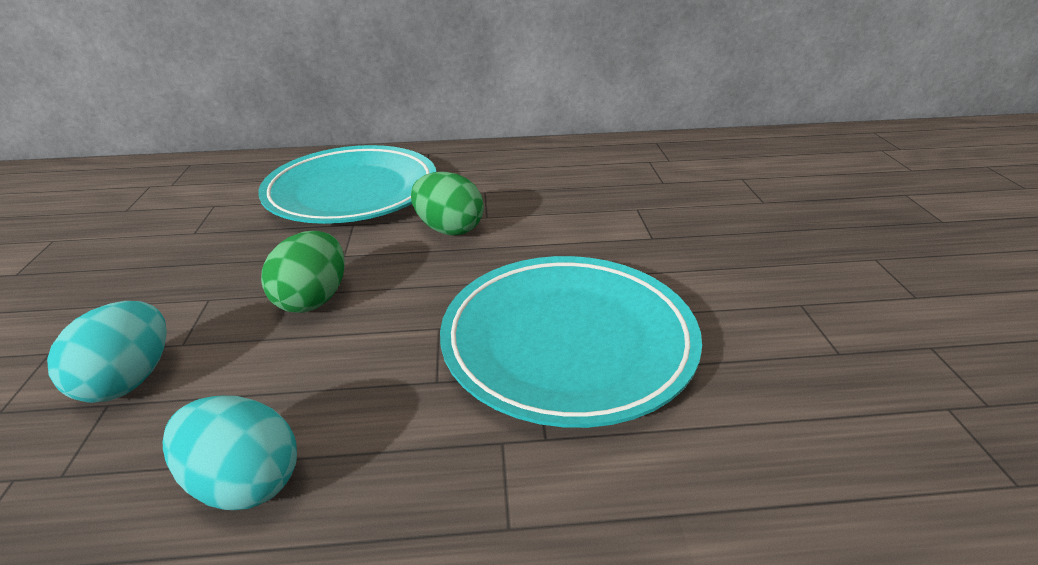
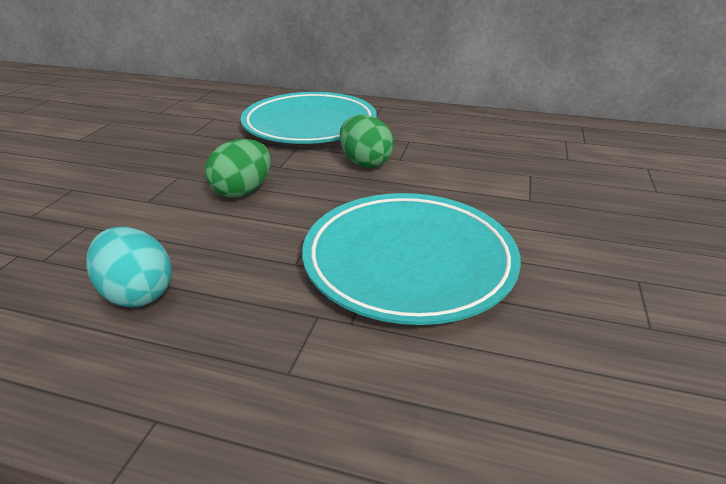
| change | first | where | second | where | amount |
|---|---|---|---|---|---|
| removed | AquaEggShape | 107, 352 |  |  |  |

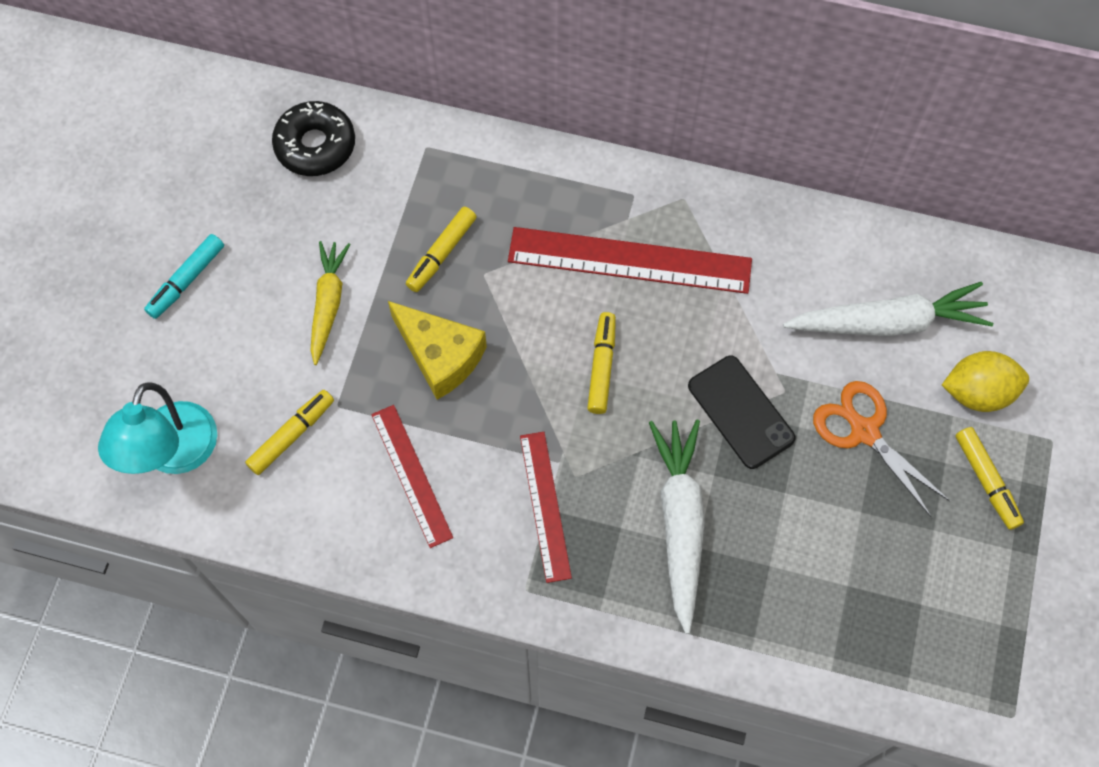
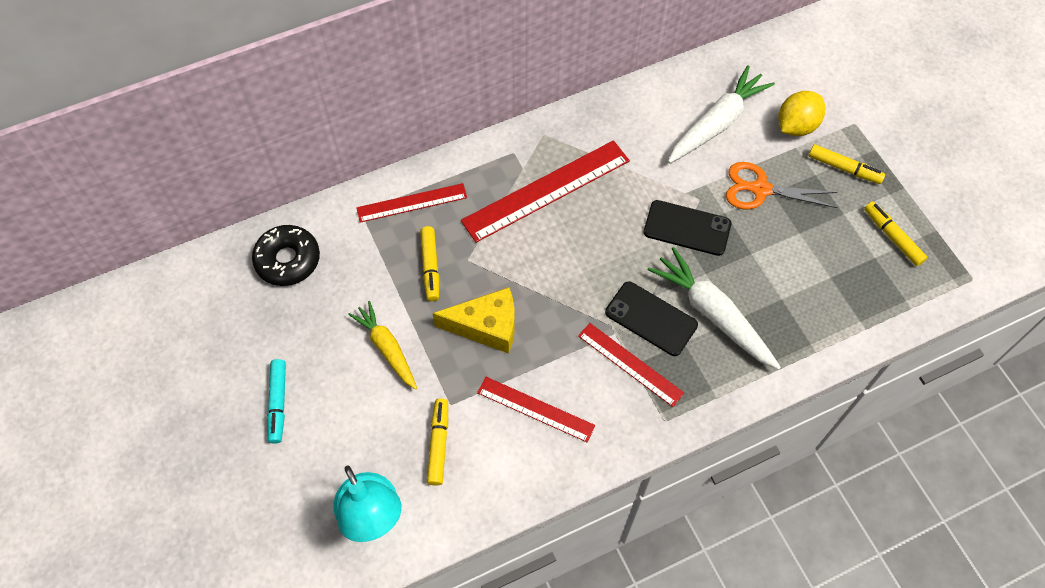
| change | first | where | second | where | amount |
|---|---|---|---|---|---|
| added |  |  | CrimsonStraightedge | 411, 203 |  |
| added |  |  | BlackPhone | 651, 319 |  |
| moved | YellowFeltPen | 601, 363 |  | 896, 234 |  |

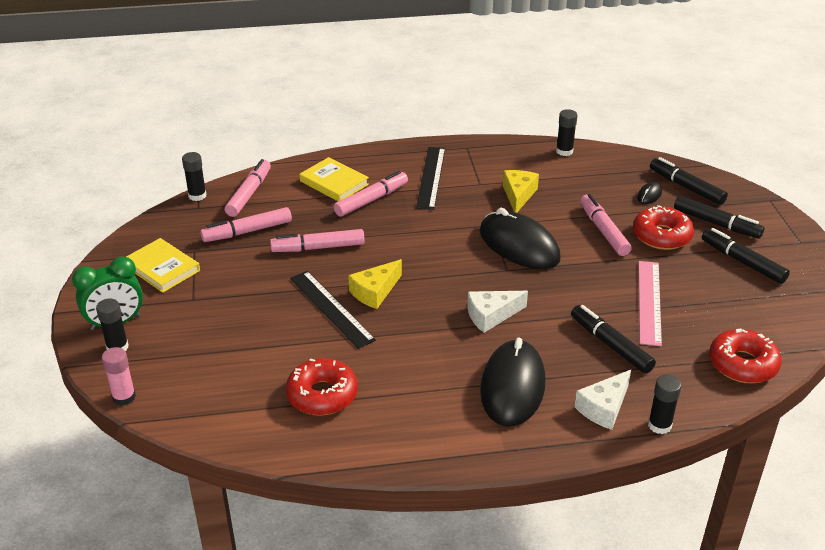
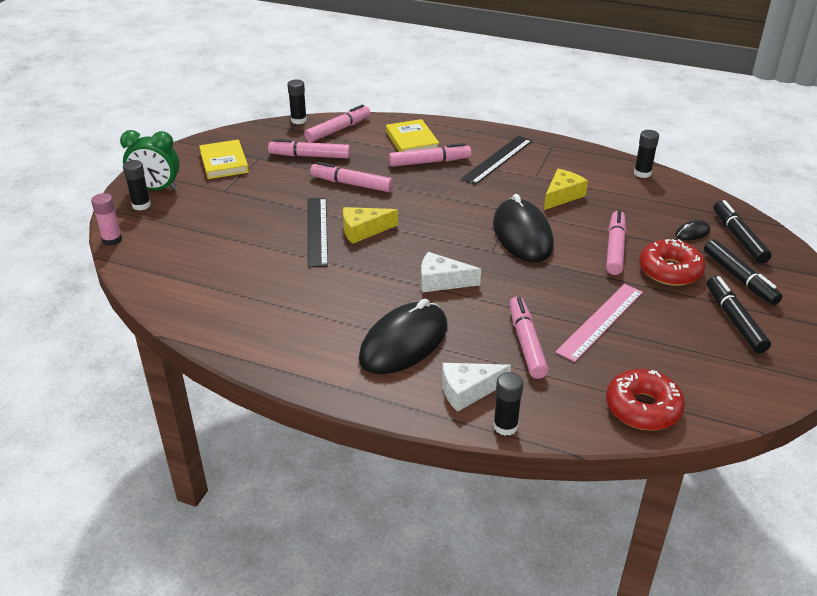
| change | first | where | second | where | amount |
|---|---|---|---|---|---|
| removed | CrimsonGlazedDonut | 322, 387 |  |  |  |
| recoloured | BlackFeltPen | 613, 339 | PinkFeltPen | 529, 337 |  |

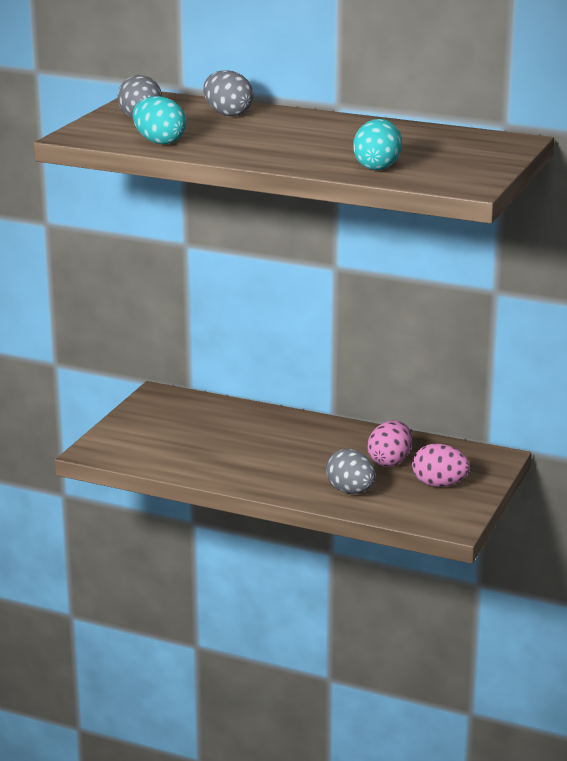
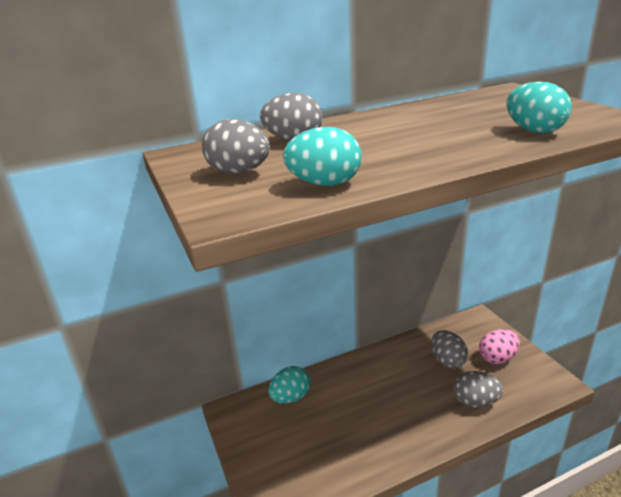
| change | first | where | second | where | amount |
|---|---|---|---|---|---|
| added |  |  | AquaEggShape | 289, 385 |  |
| recoloured | PinkEggShape | 389, 444 | GreyEggShape | 449, 349 |  |

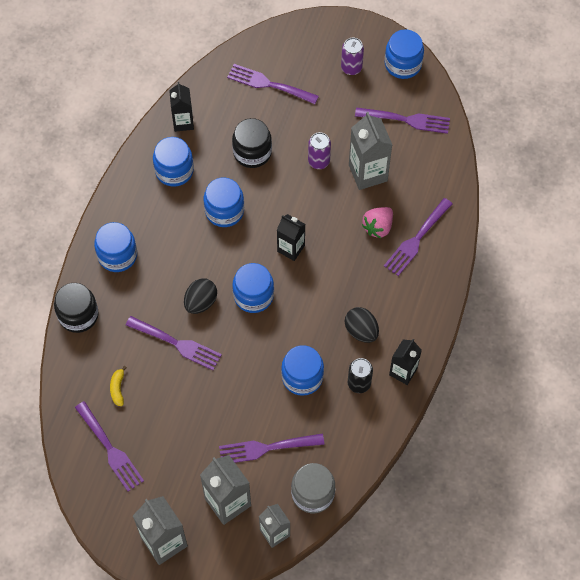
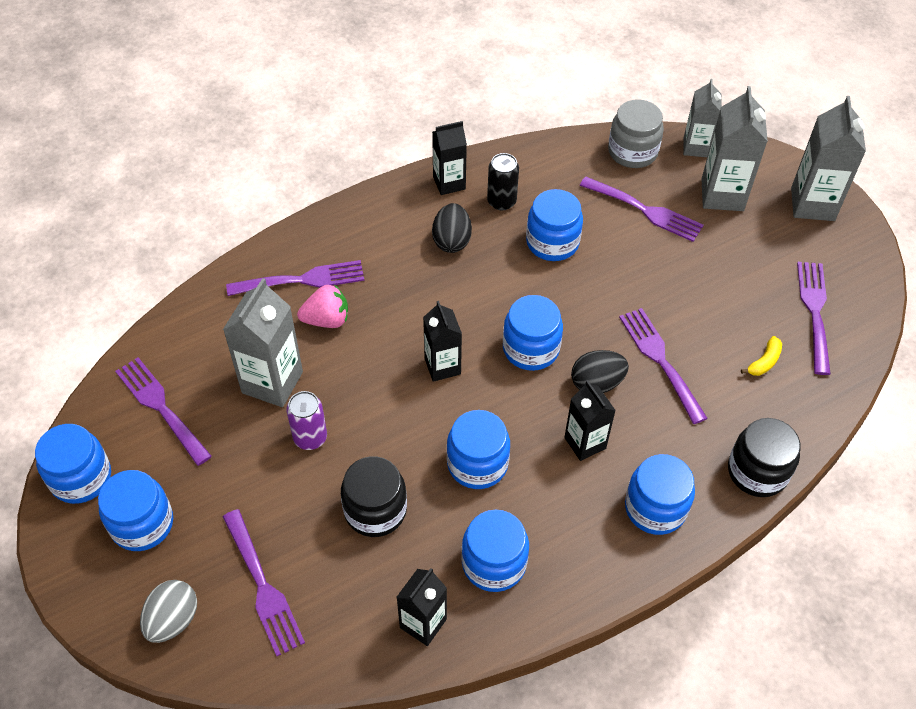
| change | first | where | second | where | amount |
|---|---|---|---|---|---|
| added |  |  | GreyEggShape | 168, 611 |  |
| added |  |  | BlackMilkCarton | 590, 420 |  |
| replaced | PurpleSodaCan | 352, 56 | CobaltJar | 135, 510 |  |

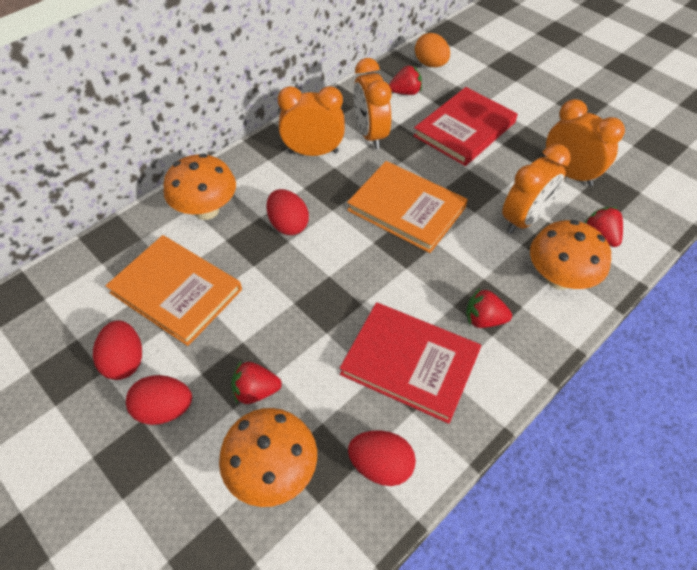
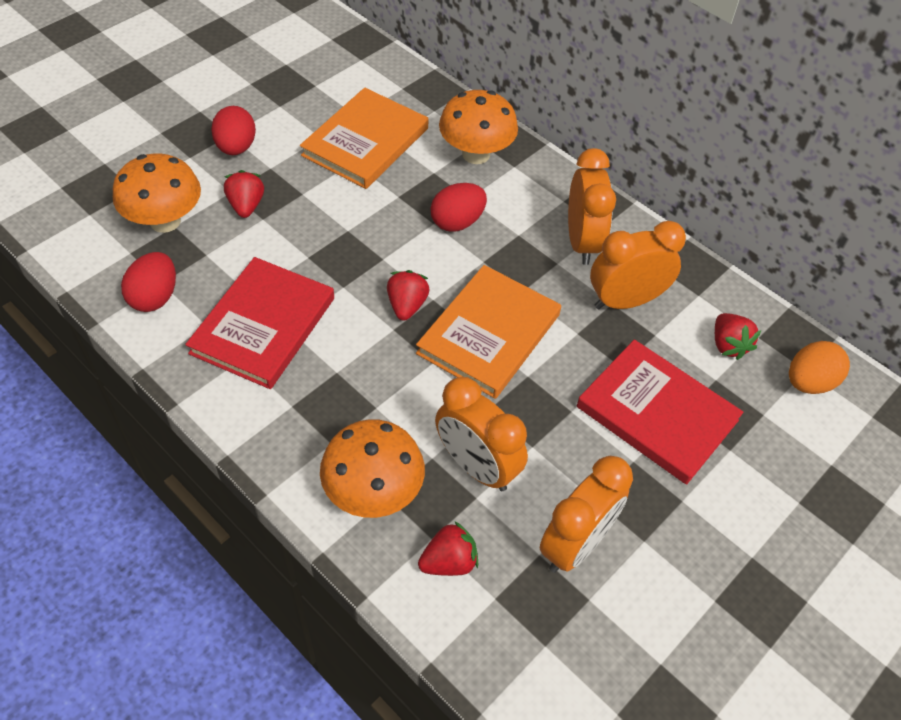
| change | first | where | second | where | amount |
|---|---|---|---|---|---|
| removed | CrimsonEggShape | 117, 350 |  |  |  |
| moved | CrimsonStrawberry | 489, 308 |  | 408, 295 |  |

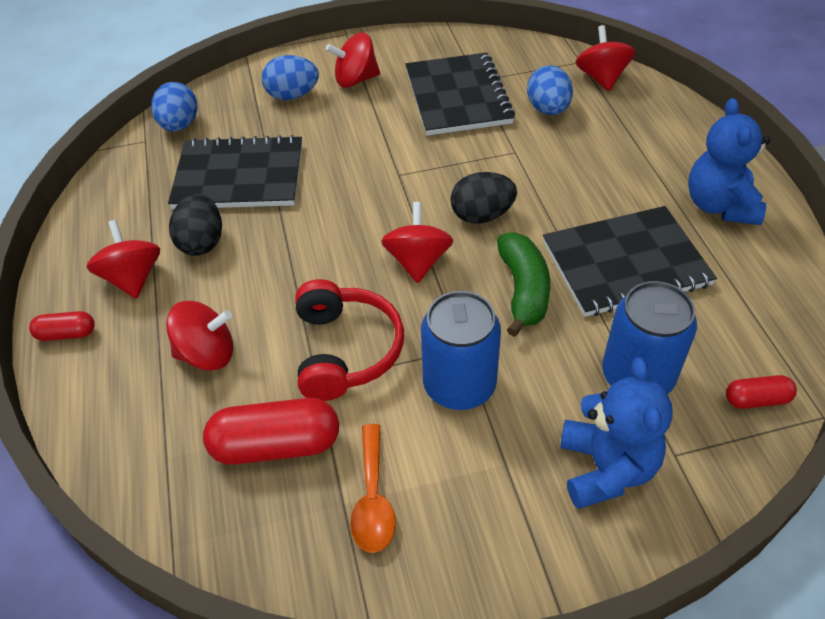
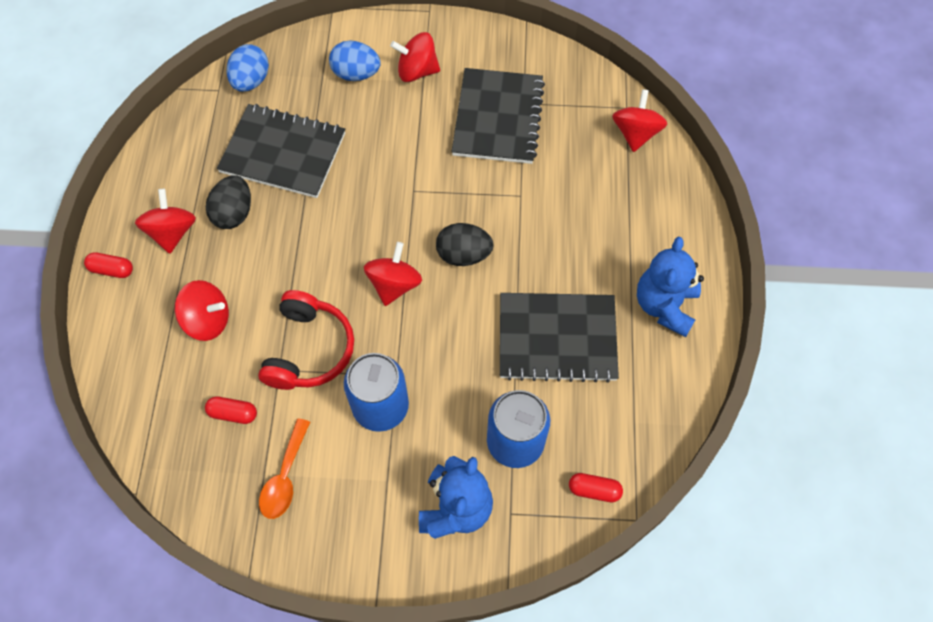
| change | first | where | second | where | amount |
|---|---|---|---|---|---|
| removed | EmeraldToyBanana | 523, 284 |  |  |  |
| removed | CobaltEggShape | 550, 90 |  |  |  |
| resized | CrimsonCapsule | 271, 431 |  | 231, 410 | x0.53 |

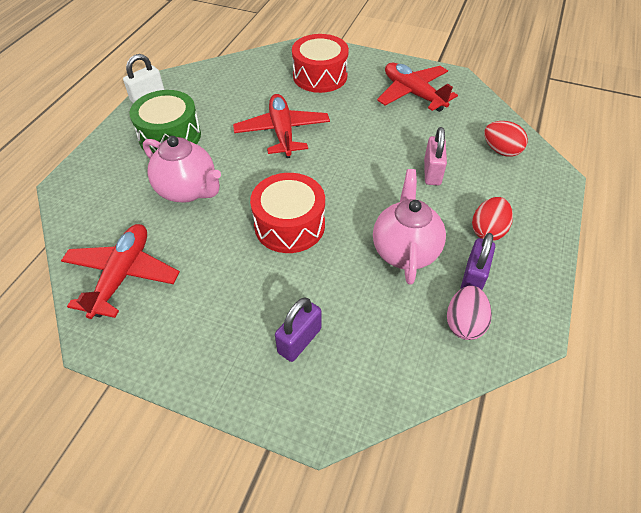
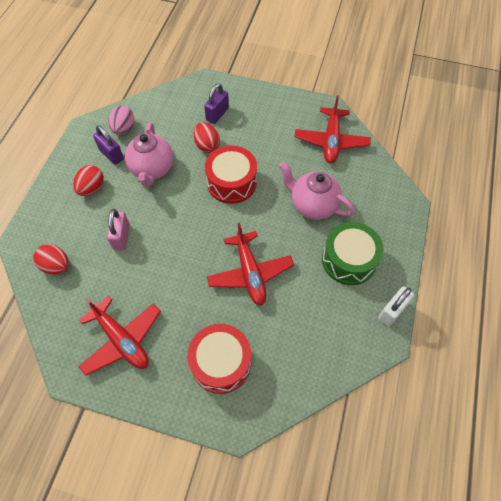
| change | first | where | second | where | amount |
|---|---|---|---|---|---|
| added |  |  | CrimsonEggShape | 207, 137 |  |
| turned | PurplePadlock | 478, 261 |  | 108, 145 | 60 degrees counterclockwise |

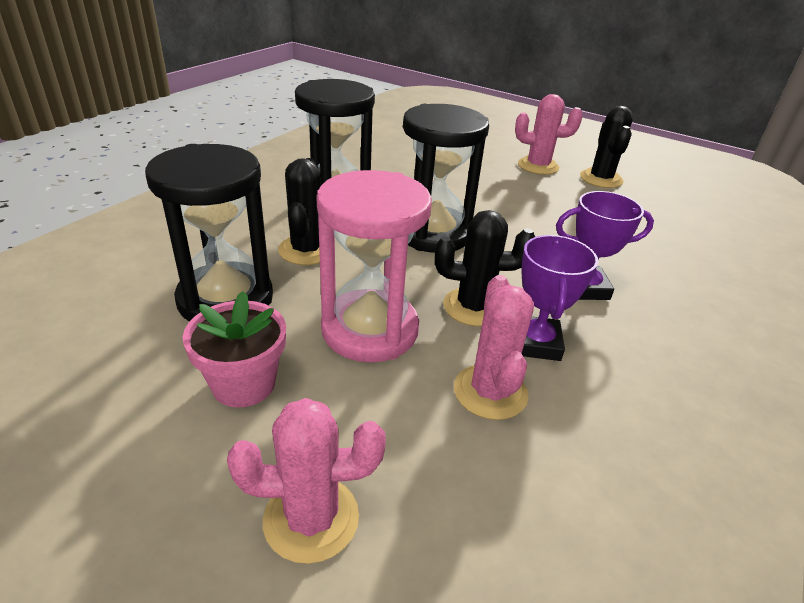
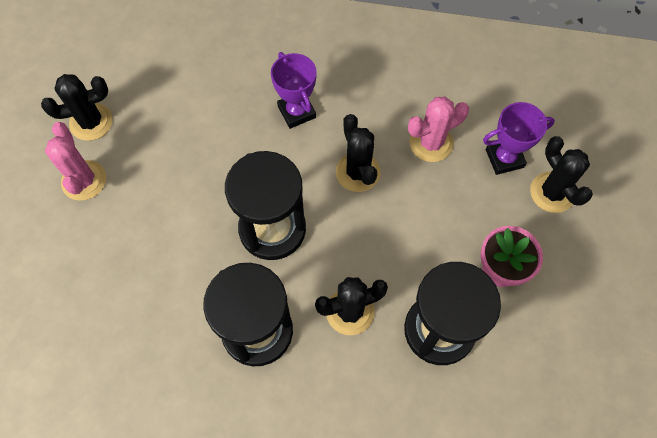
| change | first | where | second | where | amount |
|---|---|---|---|---|---|
| removed | PinkSandglass | 374, 266 |  |  |  |
| moved | PurpleAwardCup | 559, 298 |  | 519, 138 |  |
| recoloured | PinkPricklyPlant | 306, 481 | BlackPricklyPlant | 561, 174 |  |

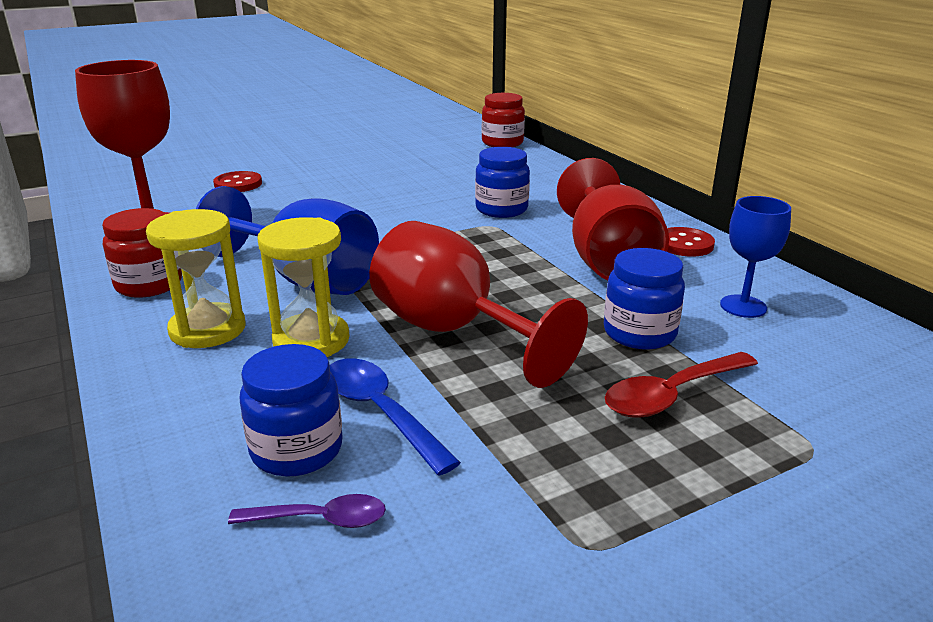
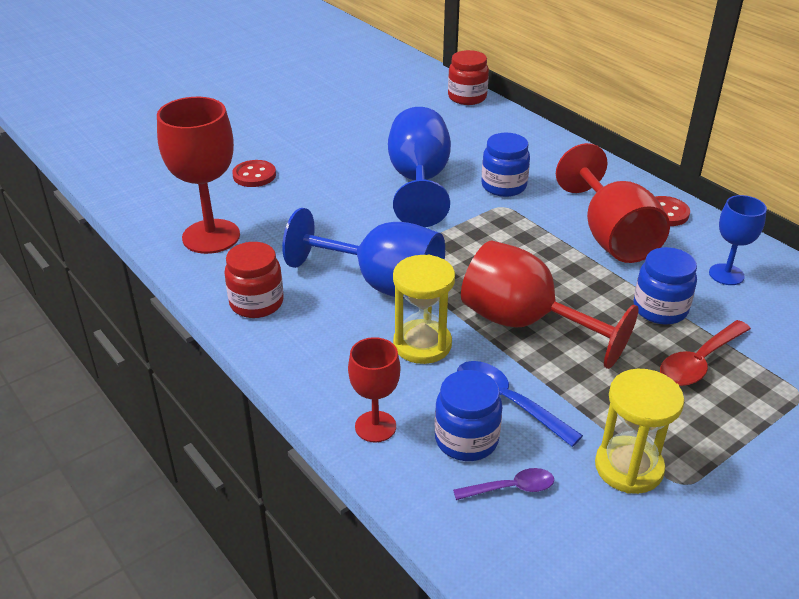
| change | first | where | second | where | amount |
|---|---|---|---|---|---|
| added |  |  | CrimsonGoblet | 374, 389 |  |
| added |  |  | CobaltGoblet | 419, 167 |  |
| moved | YellowSandglass | 196, 278 |  | 639, 431 |  |

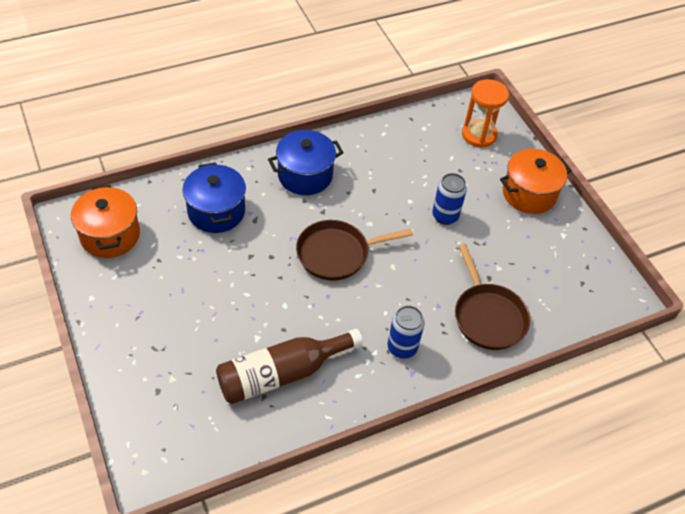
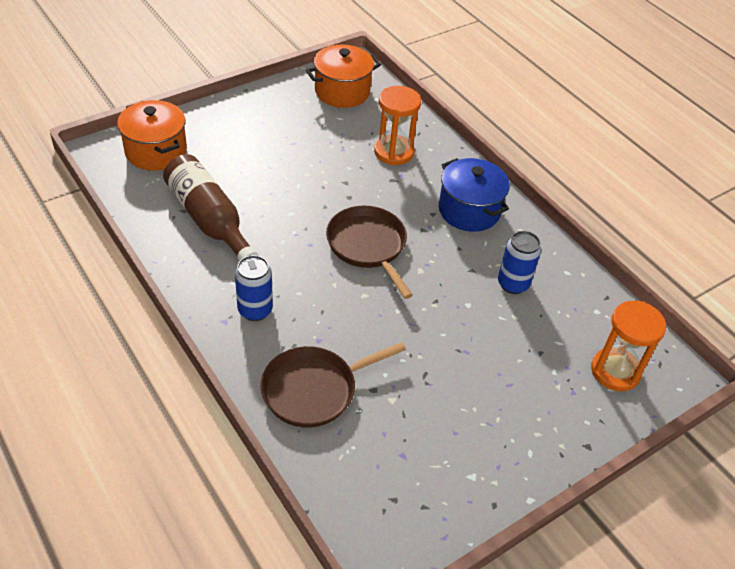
| change | first | where | second | where | amount |
|---|---|---|---|---|---|
| moved | CobaltSodaCan | 449, 199 |  | 519, 262 |  |
| moved | OrangeColouredStockpot | 536, 181 |  | 152, 135 |  |
| replaced | CobaltStockpot | 214, 197 | OrangeColouredSandglass | 397, 125 |  |

